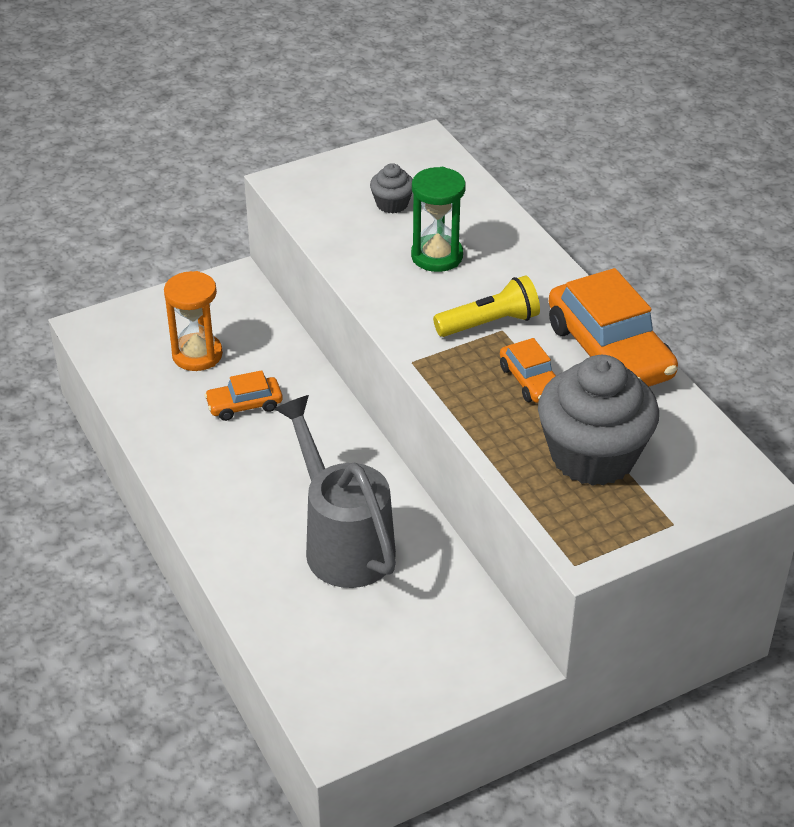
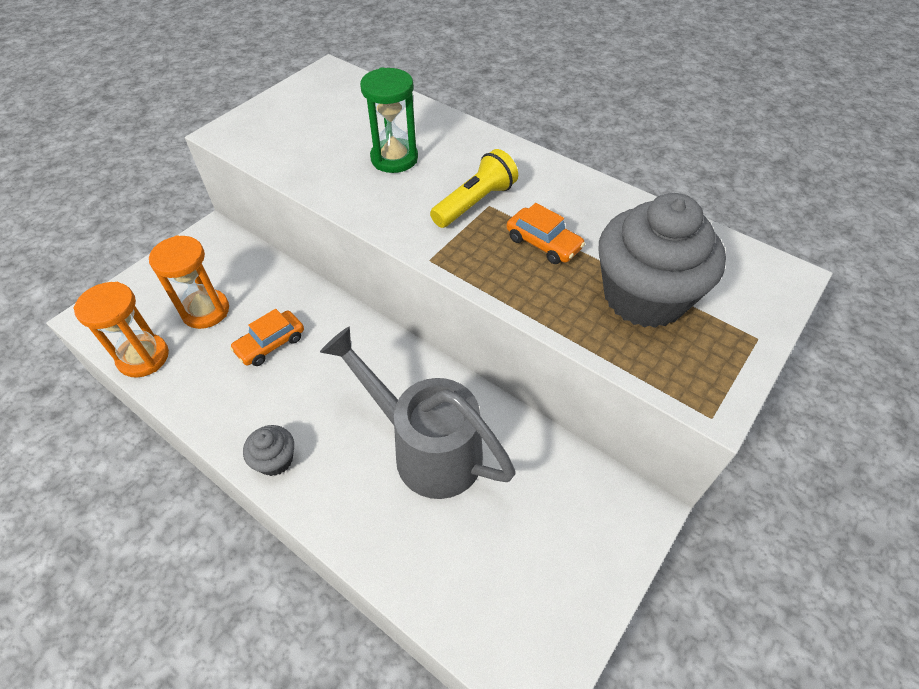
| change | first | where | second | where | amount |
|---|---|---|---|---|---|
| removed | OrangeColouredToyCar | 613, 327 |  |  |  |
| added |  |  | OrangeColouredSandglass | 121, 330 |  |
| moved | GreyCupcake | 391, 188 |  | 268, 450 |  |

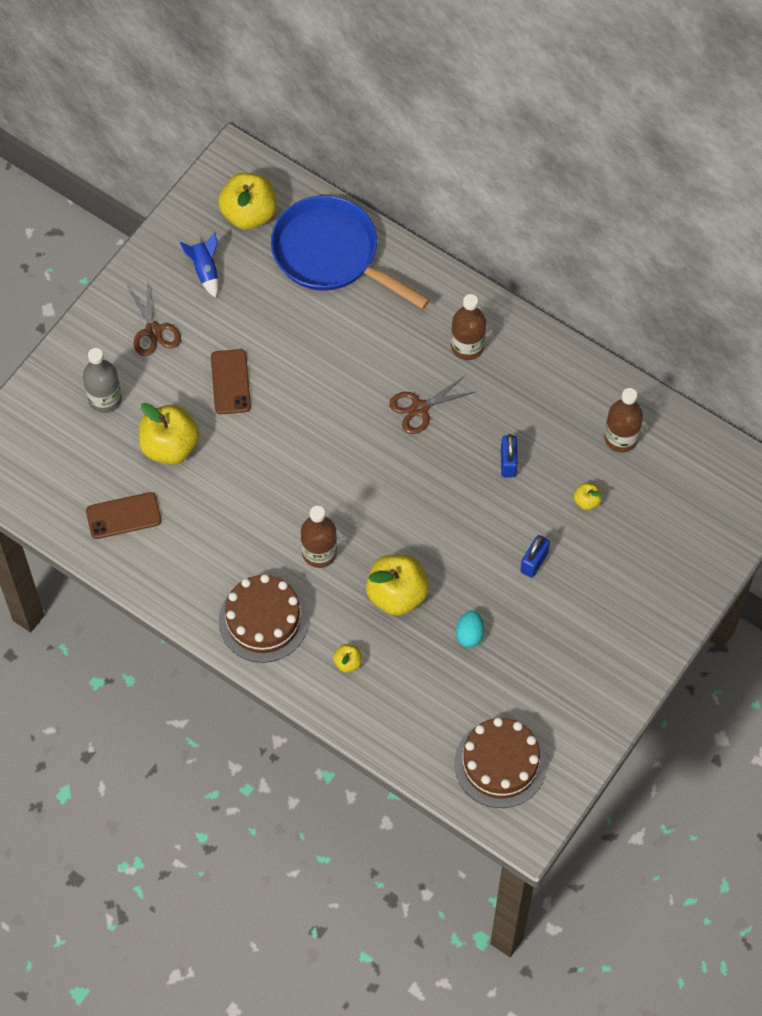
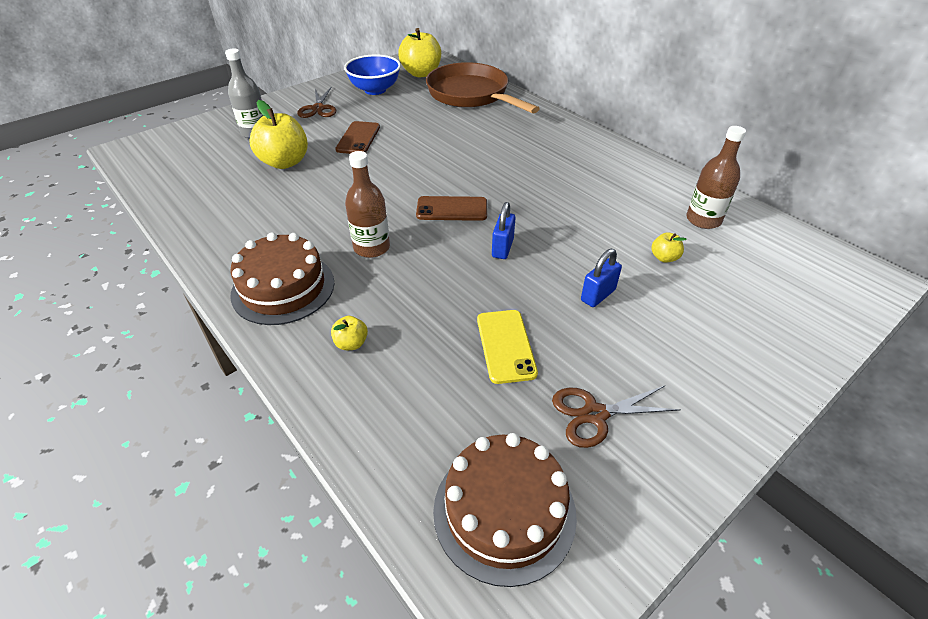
| change | first | where | second | where | amount |
|---|---|---|---|---|---|
| removed | YellowToyApple | 397, 585 |  |  |  |
| removed | BrownBottle | 468, 327 |  |  |  |
| moved | BrownPhone | 123, 515 |  | 451, 208 |  |
| moved | BrownShears | 433, 404 |  | 616, 417 |  |
| moved | CobaltPadlock | 509, 455 |  | 503, 230 |  |
| replaced | CobaltToyRocket | 199, 265 | CobaltDeepDish | 372, 74 |  |
| replaced | AquaEggShape | 470, 629 | YellowPhone | 507, 347 |  |
| recoloured | CobaltPan | 350, 252 | BrownPan | 483, 87 |  |

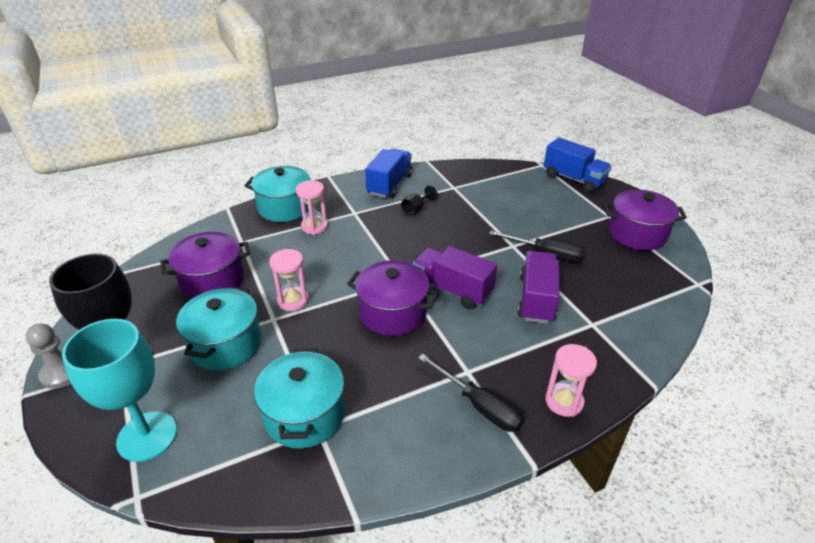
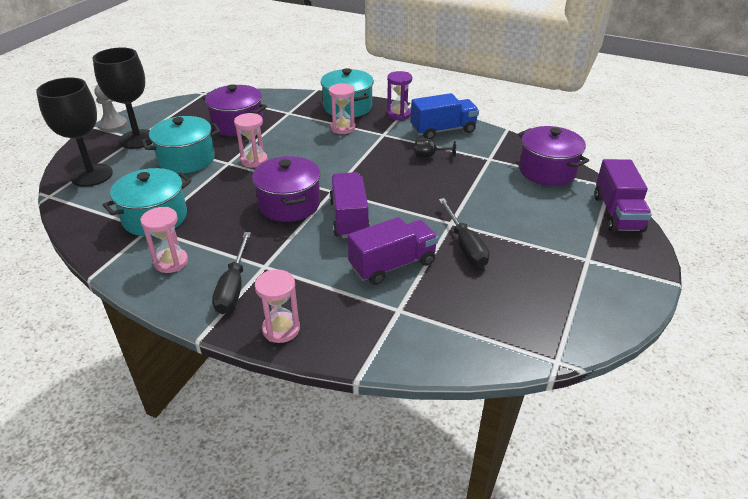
| change | first | where | second | where | amount |
|---|---|---|---|---|---|
| added |  |  | PinkSandglass | 164, 240 |  |
| added |  |  | PurpleSandglass | 399, 95 |  |
| moved | PurpleStockpot | 645, 220 |  | 553, 156 |  |
| recoloured | AquaGoblet | 119, 390 | BlackGoblet | 74, 132 |  |
| recoloured | CobaltToyTruck | 578, 165 | PurpleToyTruck | 623, 196 |  |

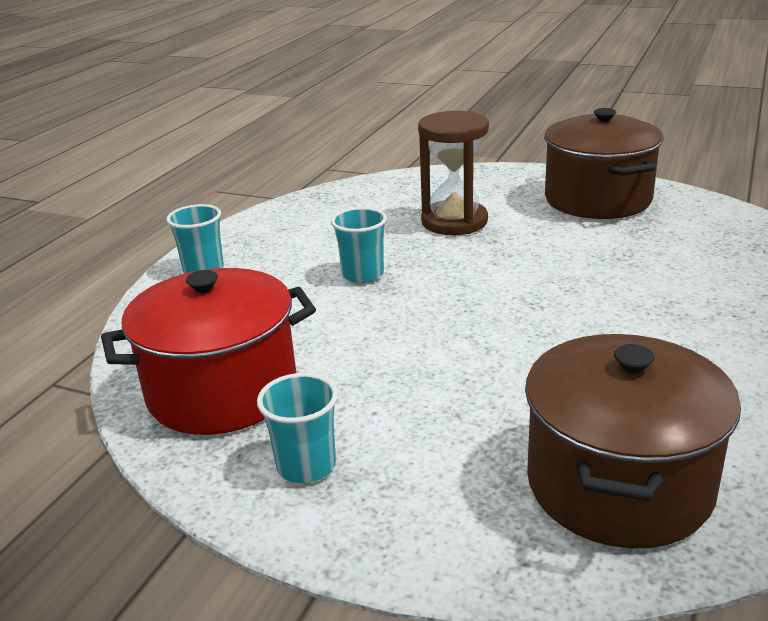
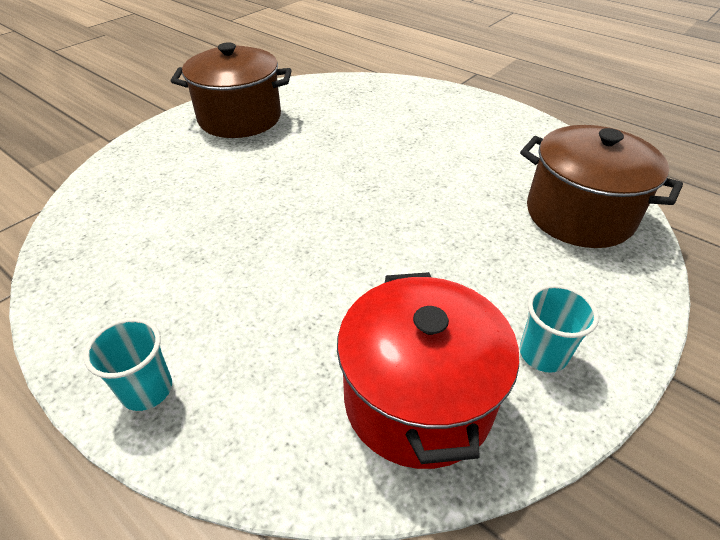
| change | first | where | second | where | amount |
|---|---|---|---|---|---|
| removed | AquaBeaker | 359, 245 |  |  |  |
| removed | BrownSandglass | 453, 173 |  |  |  |

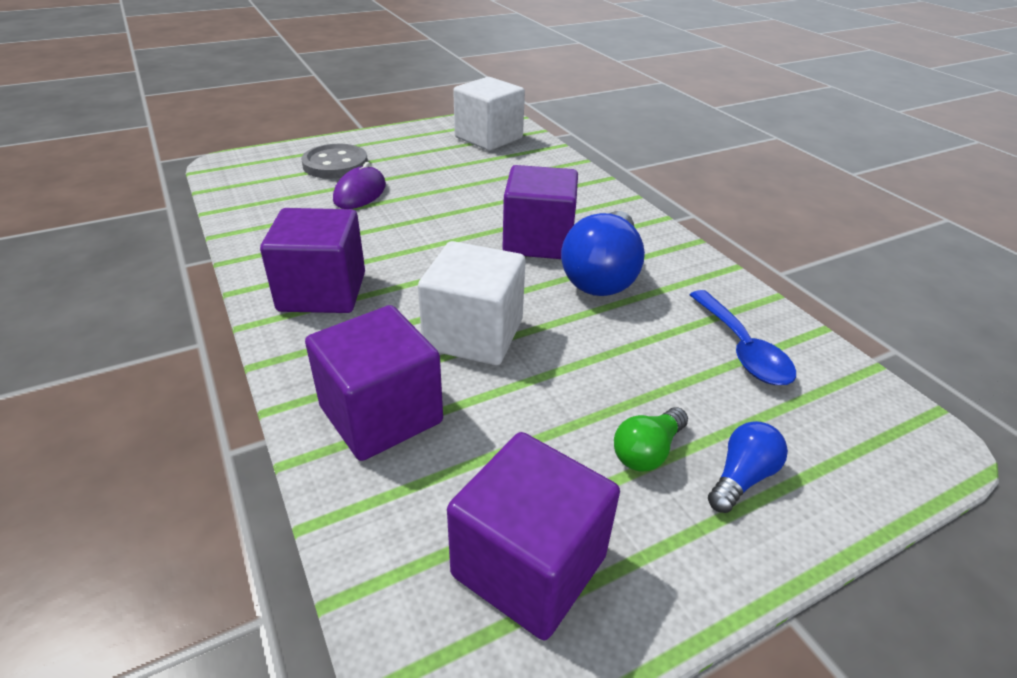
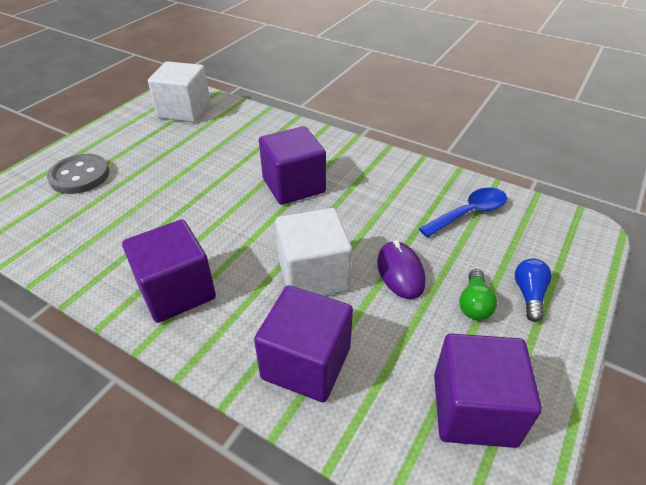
| change | first | where | second | where | amount |
|---|---|---|---|---|---|
| removed | CobaltBulb | 603, 253 |  |  |  |
| moved | PurpleComputerMouse | 359, 185 |  | 401, 269 |  |
| turned | CobaltTablespoon | 742, 337 |  | 463, 212 | 75 degrees counterclockwise |

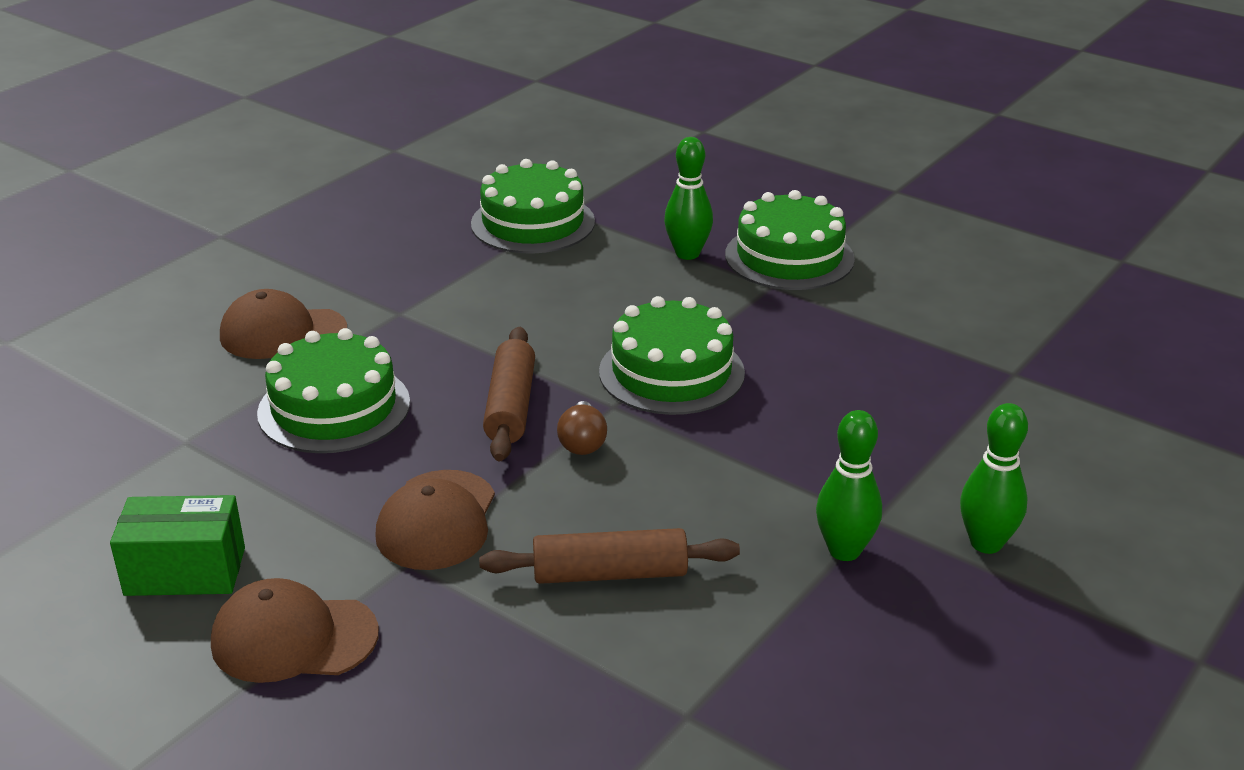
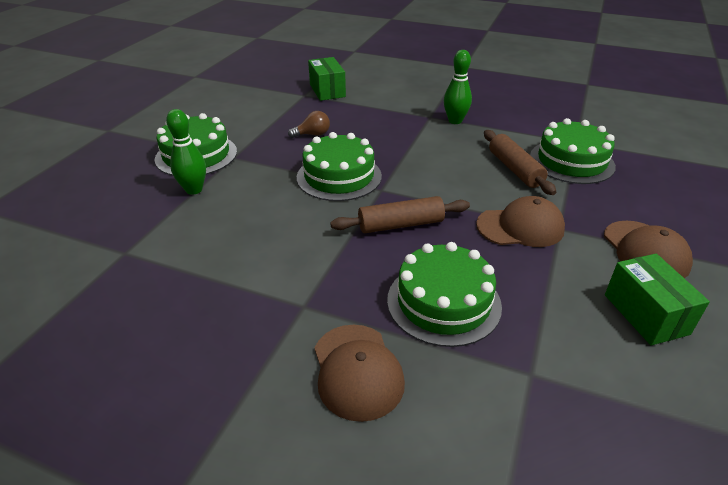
| change | first | where | second | where | amount |
|---|---|---|---|---|---|
| removed | EmeraldSkittle | 994, 478 |  |  |  |
| added |  |  | EmeraldPackage | 327, 79 |  |
| moved | EmeraldCake | 533, 206 |  | 573, 151 |  |
| moved | BrownBulb | 582, 428 |  | 309, 124 |  |

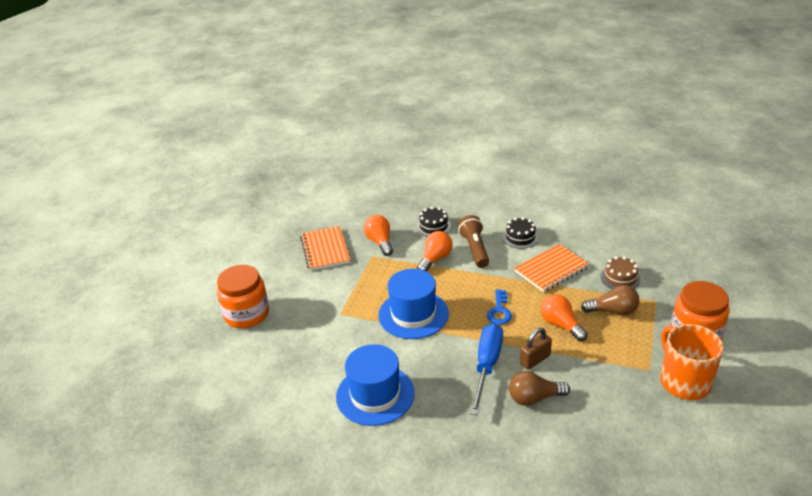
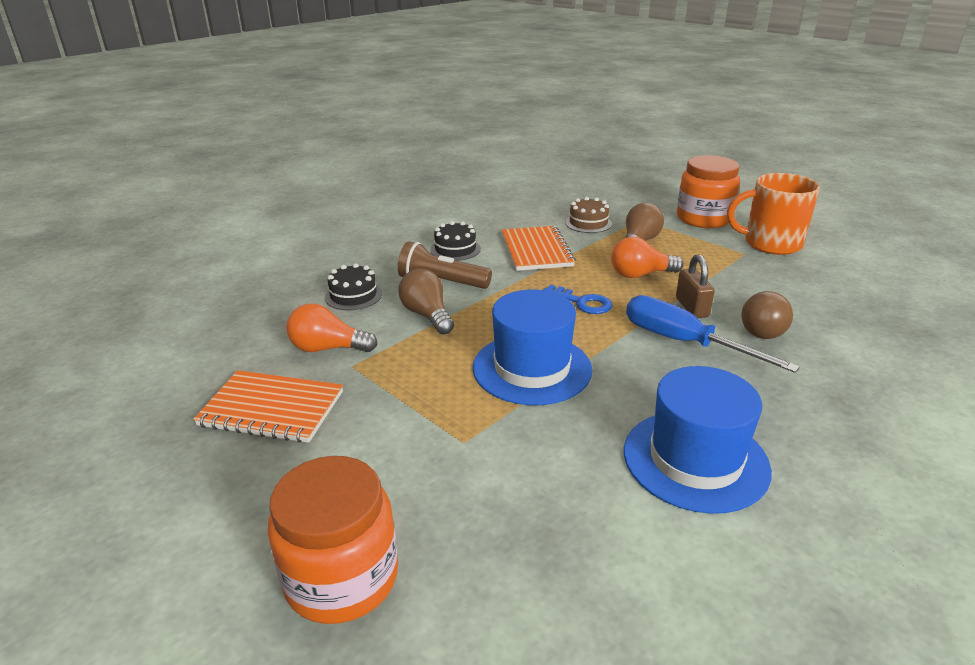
| change | first | where | second | where | amount |
|---|---|---|---|---|---|
| recoloured | OrangeColouredBulb | 435, 251 | BrownBulb | 426, 302 |  |

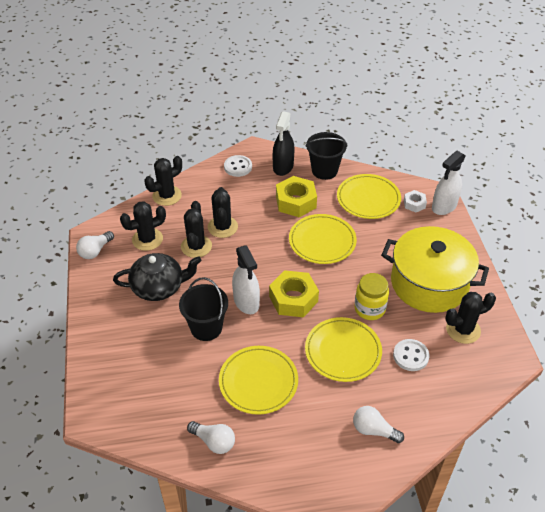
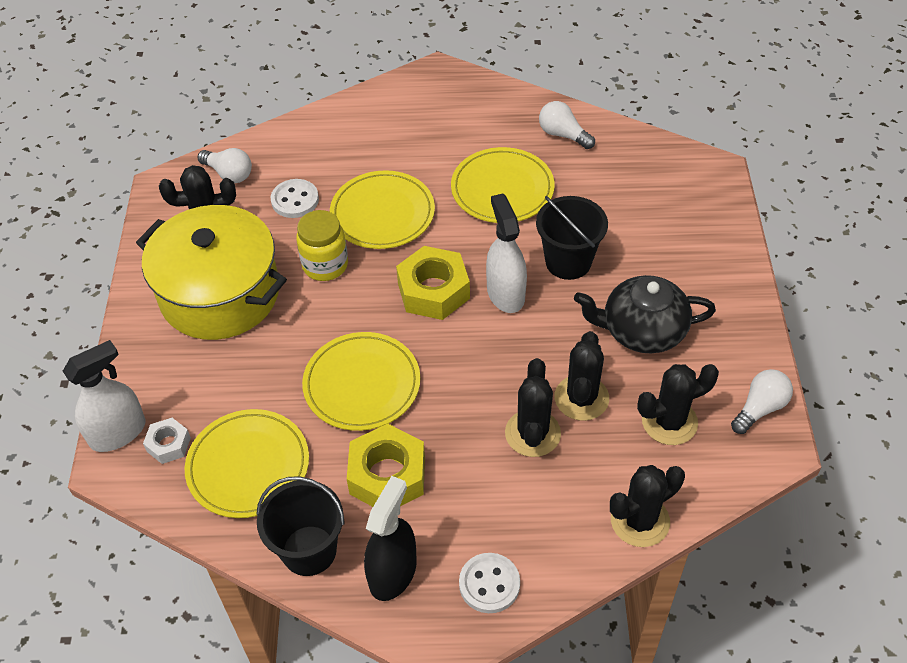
| change | first | where | second | where | amount |
|---|---|---|---|---|---|
| moved | PureWhiteBulb | 378, 424 |  | 225, 165 |  |

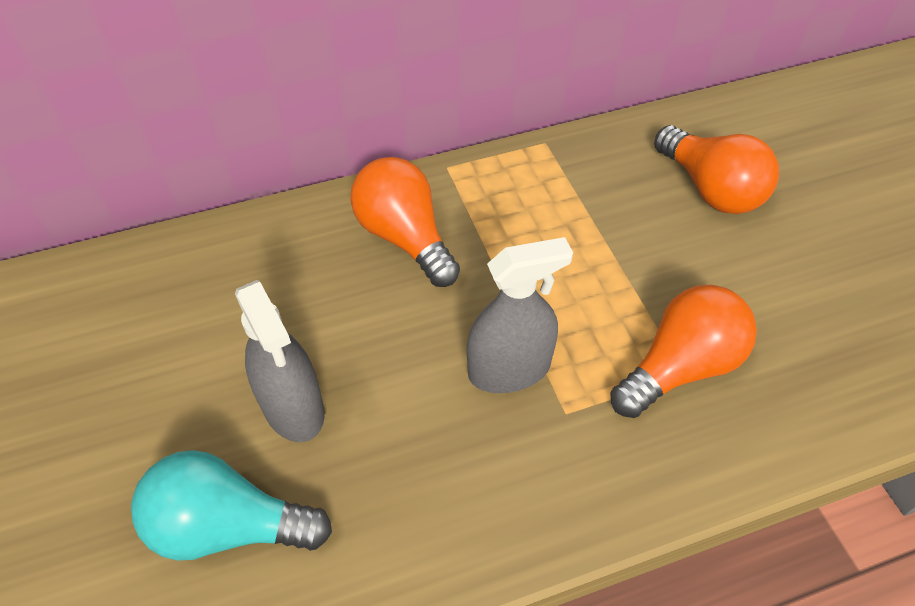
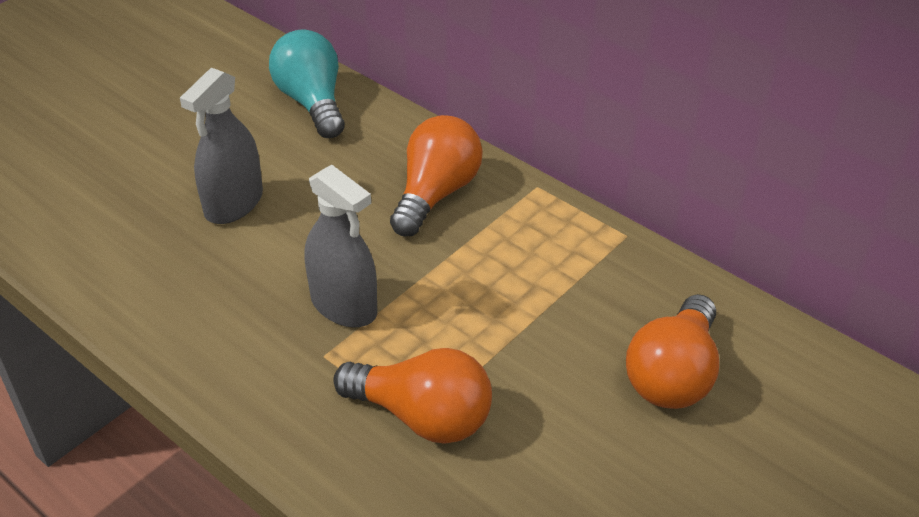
| change | first | where | second | where | amount |
|---|---|---|---|---|---|
| moved | AquaBulb | 231, 505 |  | 307, 83 |  |

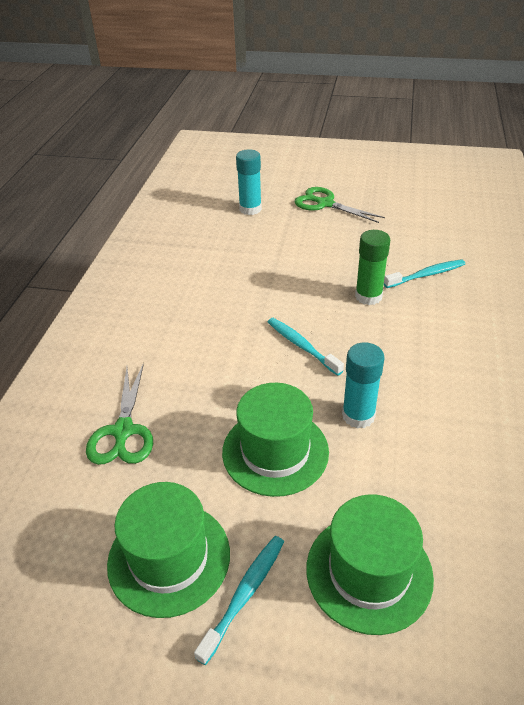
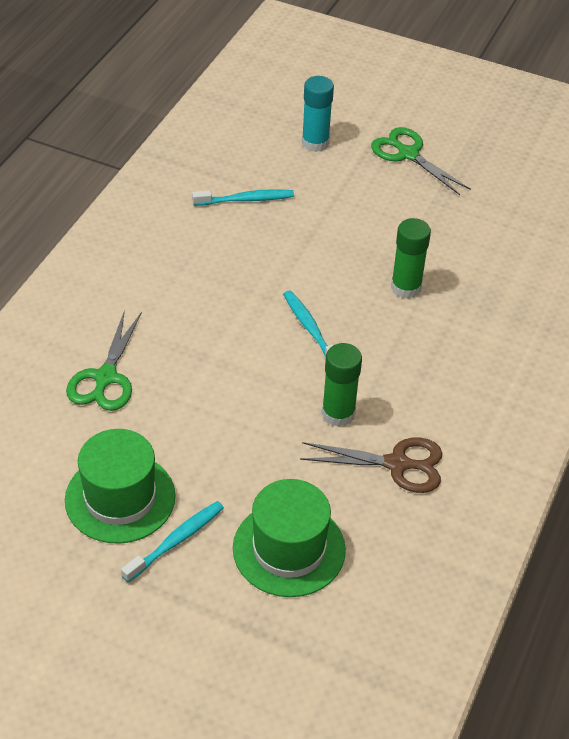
| change | first | where | second | where | amount |
|---|---|---|---|---|---|
| removed | EmeraldHat | 275, 440 |  |  |  |
| added |  |  | BrownShears | 371, 465 |  |
| moved | AquaToothBrush | 424, 273 |  | 243, 197 |  |
| recoloured | AquaStickOfGlue | 363, 385 | EmeraldStickOfGlue | 342, 385 |  |

